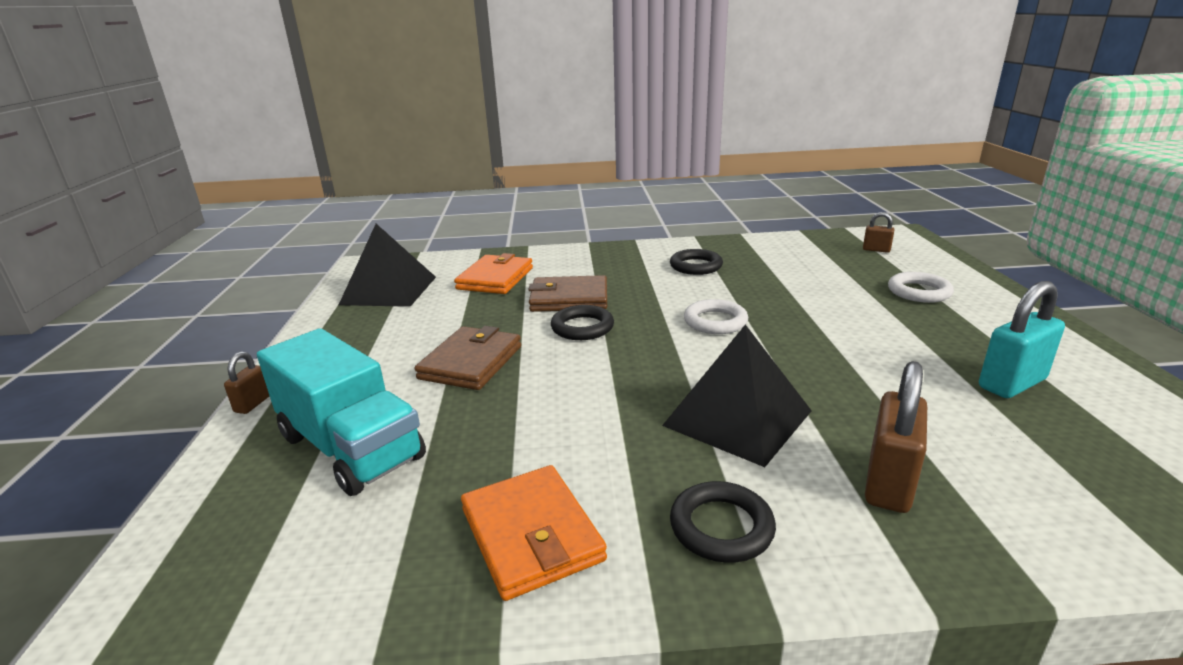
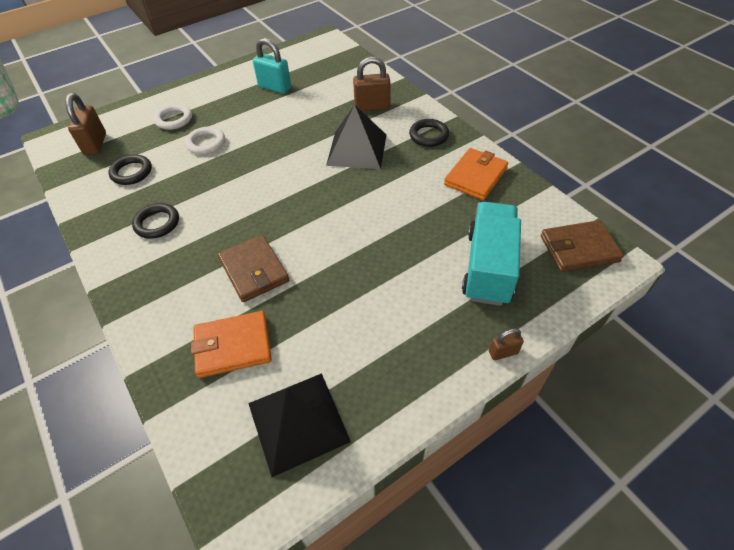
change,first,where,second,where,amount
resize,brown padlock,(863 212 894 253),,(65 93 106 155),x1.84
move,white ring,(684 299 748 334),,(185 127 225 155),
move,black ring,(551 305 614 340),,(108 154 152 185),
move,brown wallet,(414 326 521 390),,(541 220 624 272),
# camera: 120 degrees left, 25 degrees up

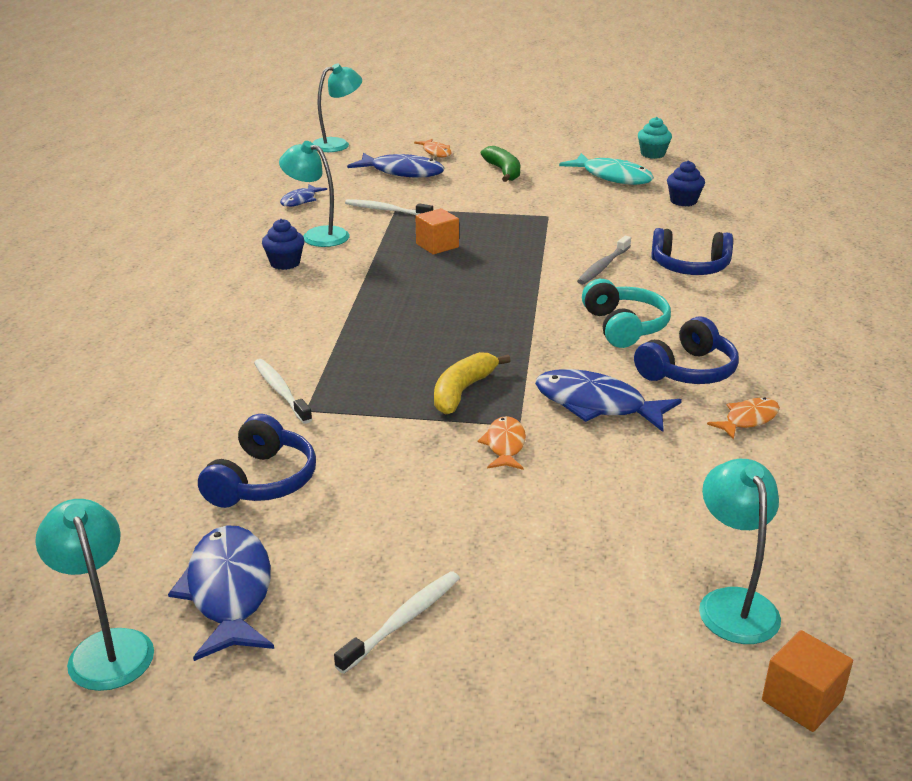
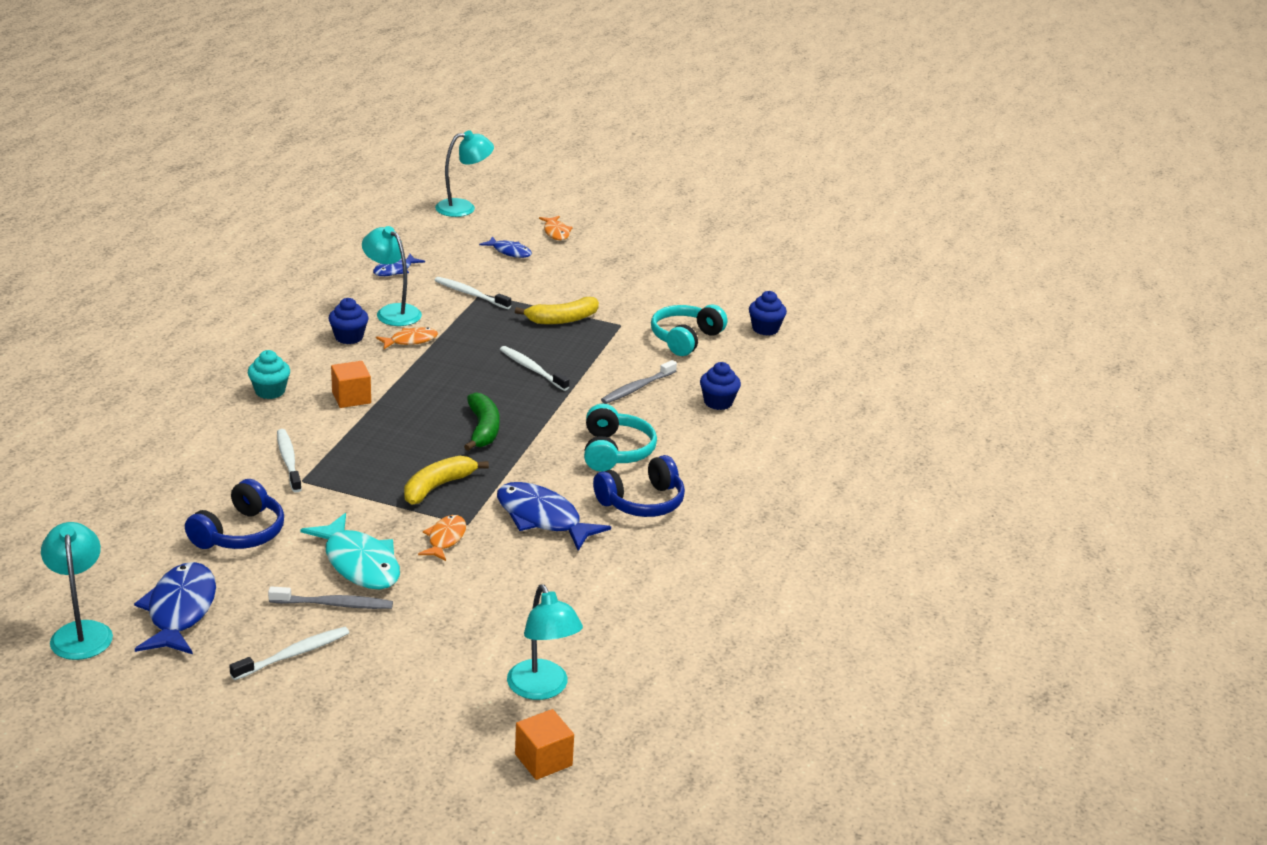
change,first,where,second,where,amount
move,turquoise cupcake,(638 117 672 159),,(248 350 290 399),
move,green banana,(481 146 520 182),,(464 392 499 451),
resize,blue fish,(347 153 444 178),,(479 236 532 258),x0.57
move,turquoise fish,(559 153 654 185),,(300 513 400 590),
move,orange cube,(416 208 459 255),,(331 361 371 408),
replace,blue headphones,(651 228 733 275),blue cupcake,(700 362 741 410),
move,orange fish,(707 397 780 440),,(376 327 438 349),
rotate,turquoise lamp,(699 459 781 644),,(507 584 583 700),150 degrees clockwise
insert,,,yellow banana,(515 297 599 324),
insert,,,turquoise headphones,(651 305 727 356),
insert,,,white toothbrush,(500 346 569 391),
insert,,,grey toothbrush,(268 586 393 609),
# camera: 10 degrees right, 0 degrees up

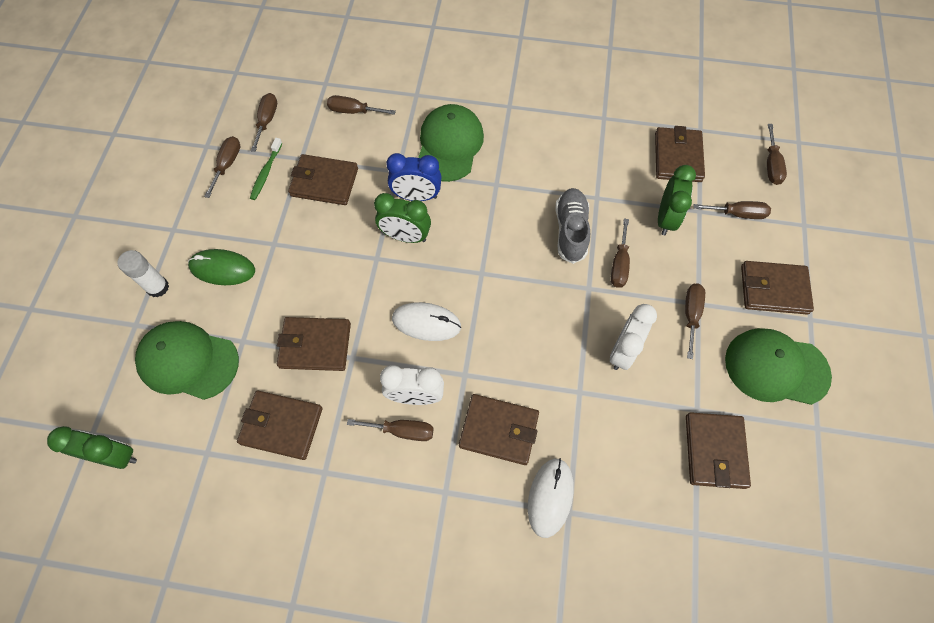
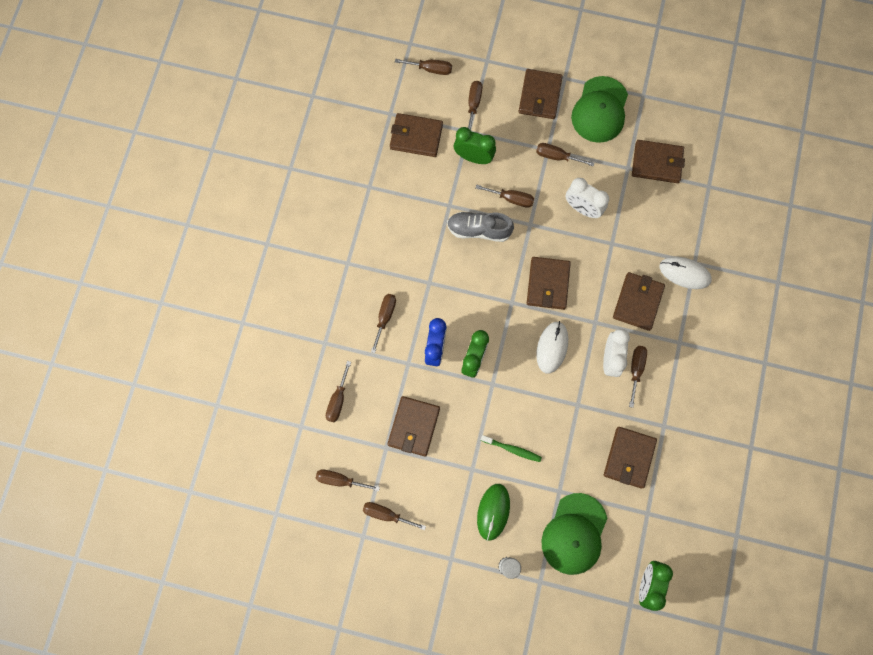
change,first,where,second,where,amount
replace,green cap,(418 104 484 182),brown screwdriver,(371 294 396 353),
move,green toothbrush,(250 138 282 200),,(481 435 542 462),
move,brown wallet,(277 317 351 371),,(527 257 571 310),
# camera: 85 degrees left, 10 degrees up

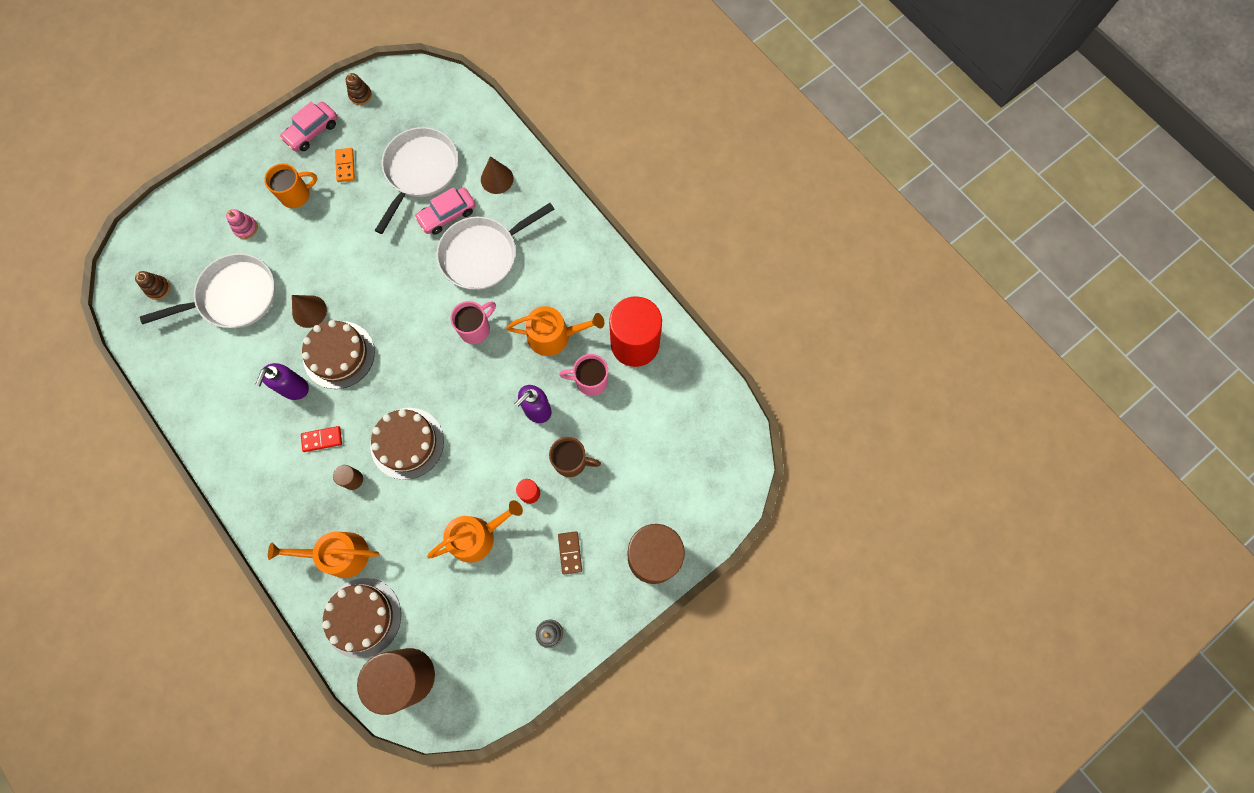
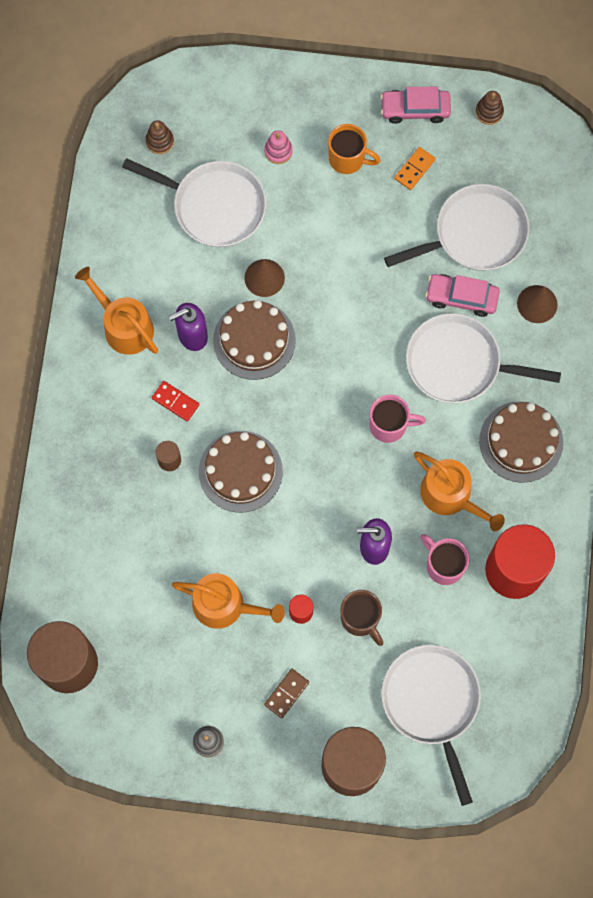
change,first,where,second,where,amount
move,orange watering can,(268 532 379 578),,(75 267 158 355),
move,brown cake,(322 578 401 658),,(479 401 563 483),
insert,,,white pan,(381 645 481 806),
# camera: 45 degrees right, 0 degrees up

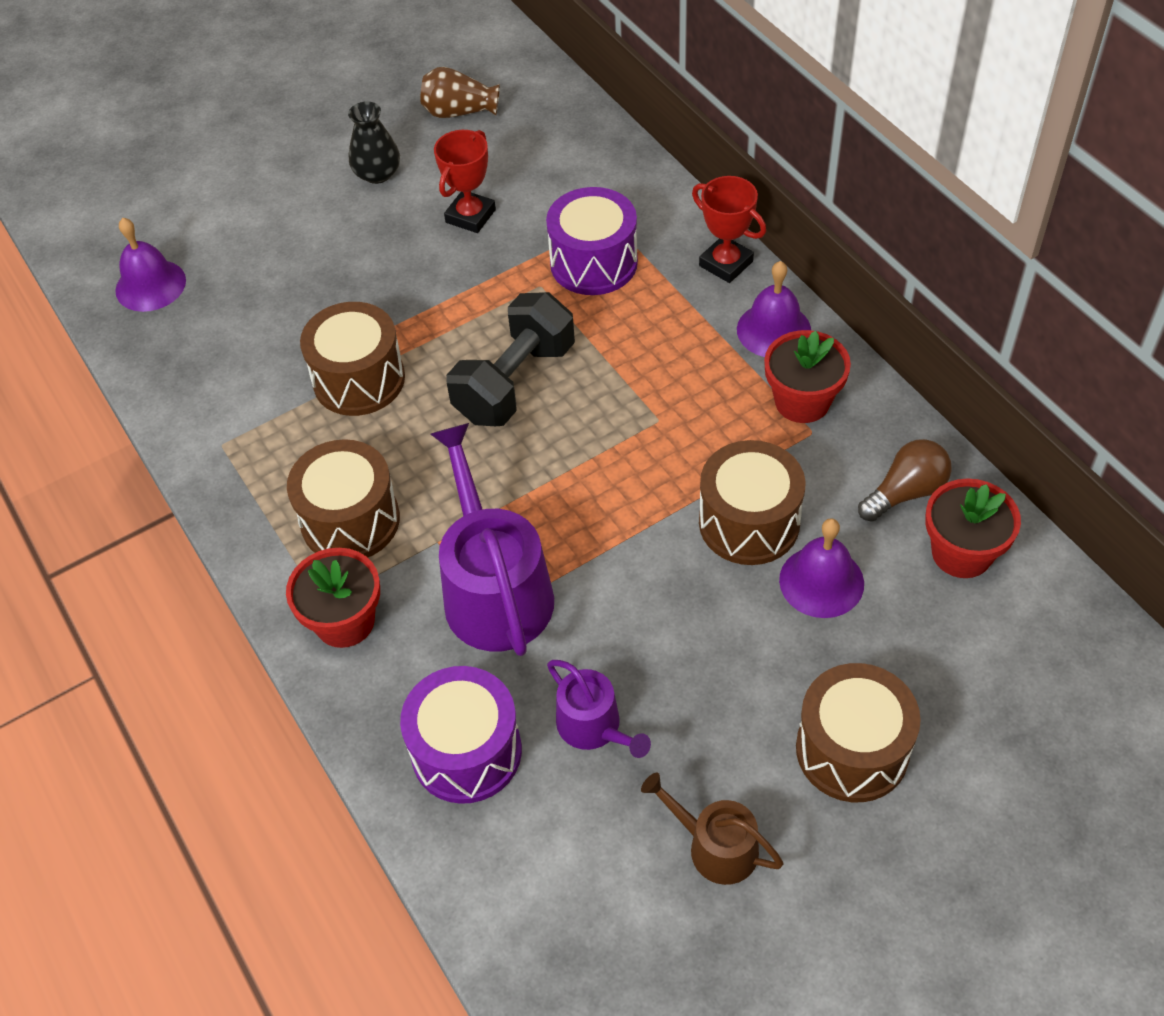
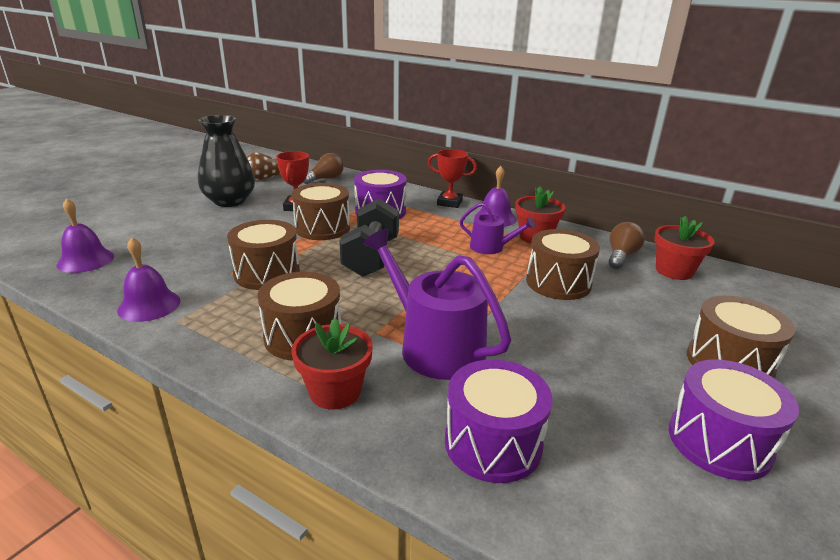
change,first,where,second,where,amount
resize,black vase,(348 101 400 184),,(198 115 255 207),x1.74
move,purple bell,(779 518 864 618),,(117 237 180 322),
move,purple watering can,(547 660 651 758),,(460 202 536 254),
replace,brown watering can,(641 773 784 885),purple drum,(669 359 799 481),
insert,,,brown light bulb,(303 153 344 184),
insert,,,brown drum,(292 183 350 240),
# camera: 30 degrees left, 25 degrees down

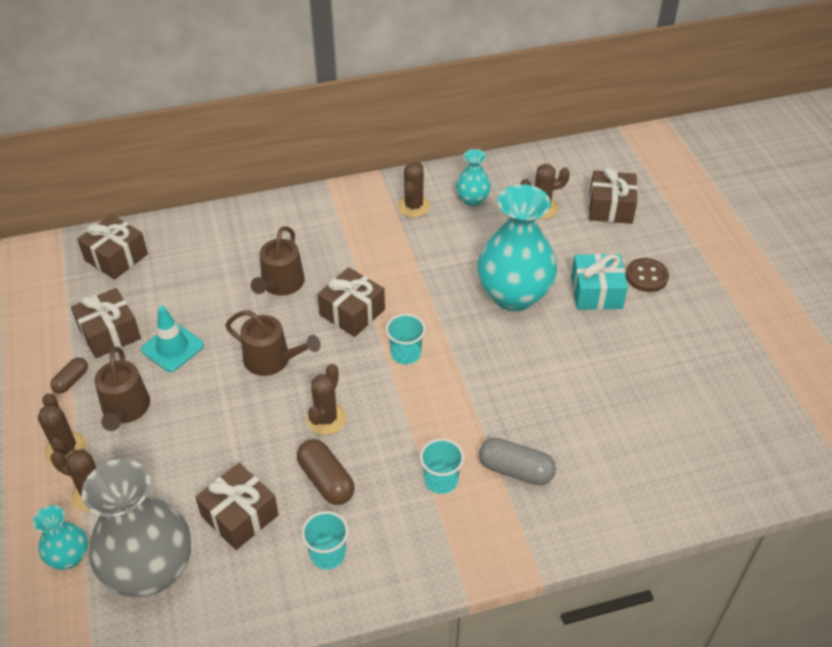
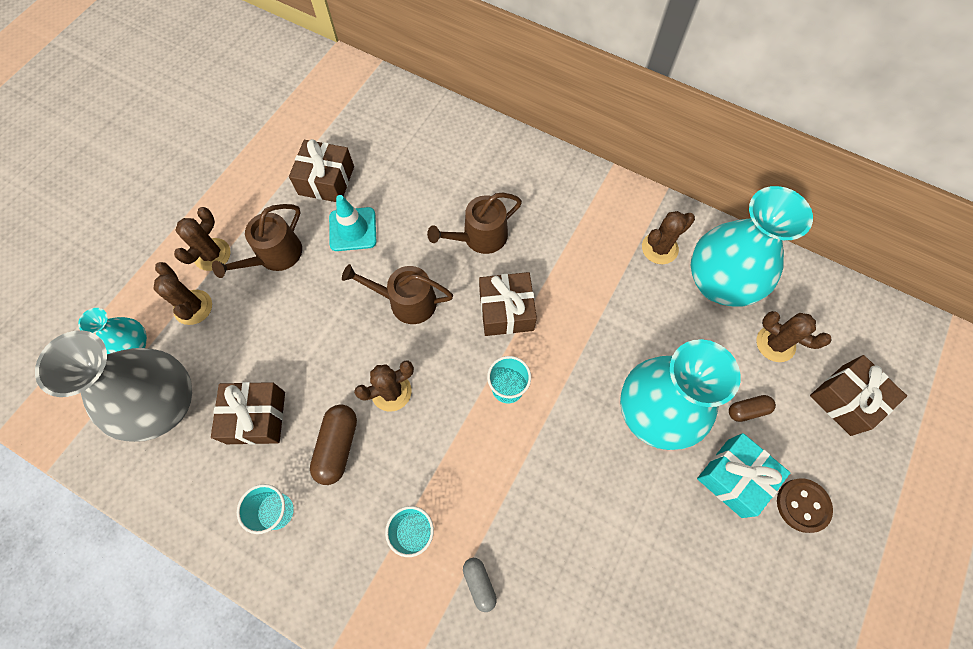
change,first,where,second,where,amount
resize,turquoise vase,(456 149 491 206),,(691 186 813 306),x2.05
delete,brown gift,(77 214 148 279),,,
rotate,brown watering can,(225 310 321 376),,(342 264 453 324),120 degrees clockwise
move,brown capsule,(50 357 88 393),,(729 395 776 422),
resize,grey capsule,(479 438 556 485),,(463 558 497 612),x0.61
# camera: 45 degrees right, 20 degrees up

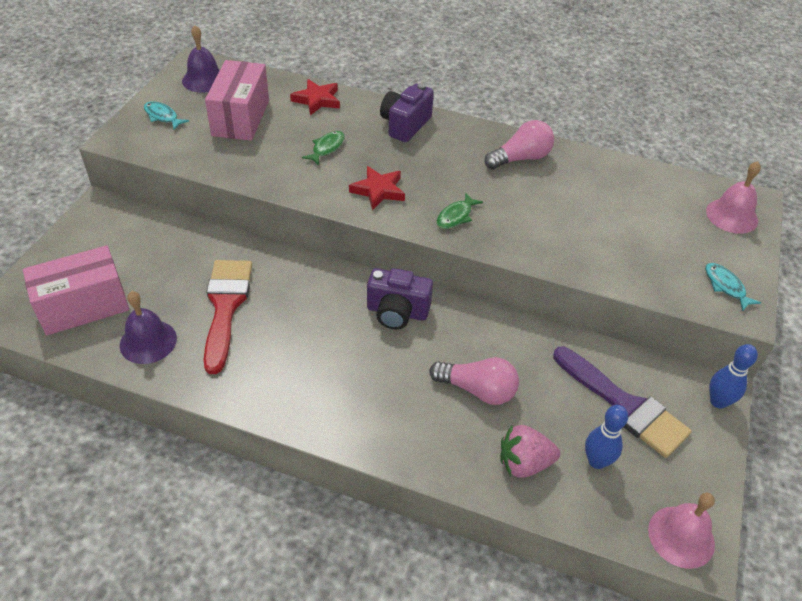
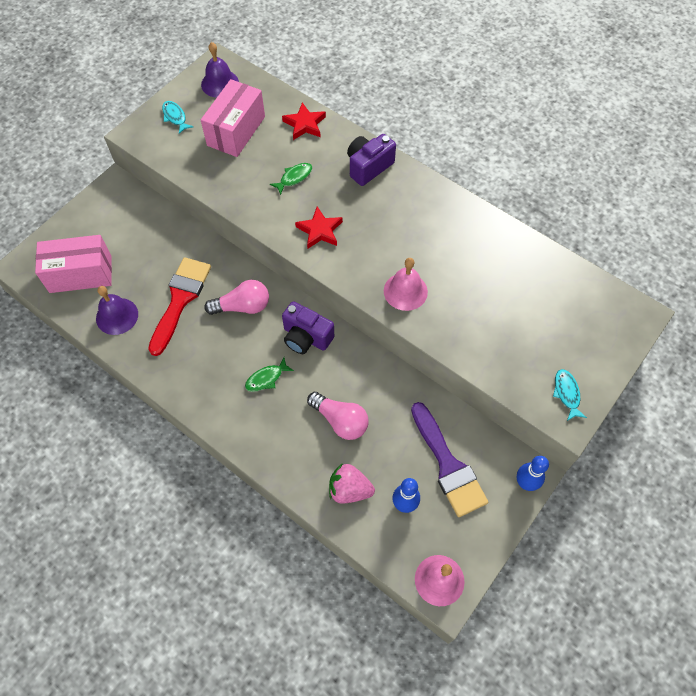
change,first,where,second,where,amount
move,pink light bulb,(484 120 554 170),,(204 280 269 315),
move,pink bell,(706 161 761 234),,(384 258 428 311),
move,green fish,(436 193 483 229),,(245 358 294 392),
# camera: 20 degrees right, 15 degrees up

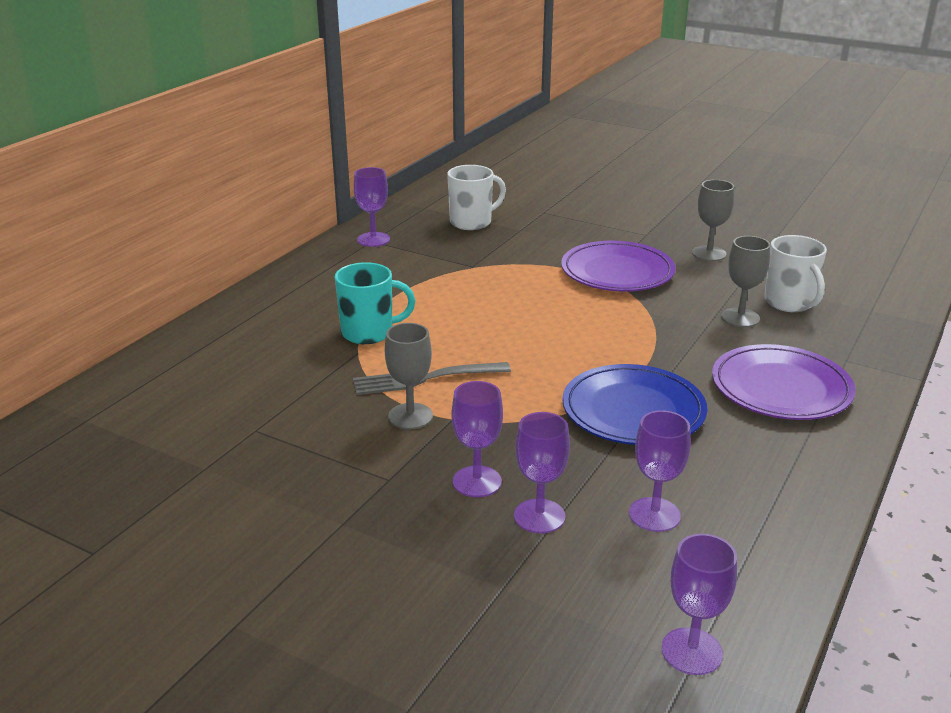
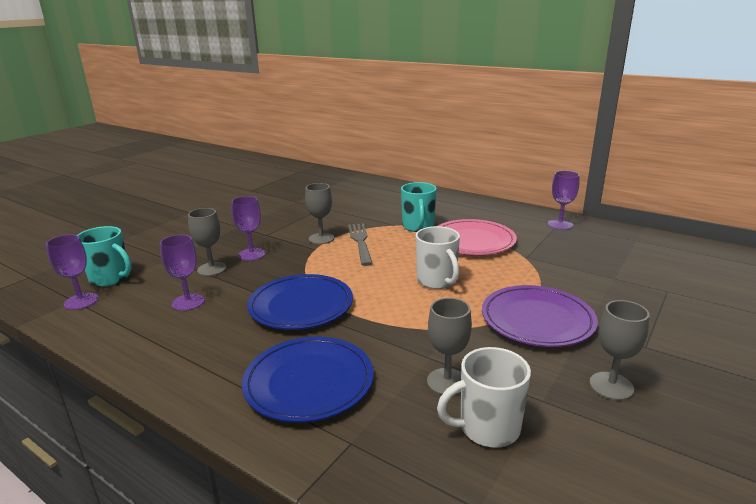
change,first,where,second,where,amount
move,white mug,(447 165 506 230),,(415 226 460 289),
recolor,purple plate,(712 344 856 420),blue plate,(242 337 374 423),
recolor,purple goblet,(514 412 570 534),grey goblet,(188 208 227 276),
insert,,,pink plate,(438 219 517 255),
insert,,,turquoise mug,(78 226 132 287),
# camera: 95 degrees right, 5 degrees down

